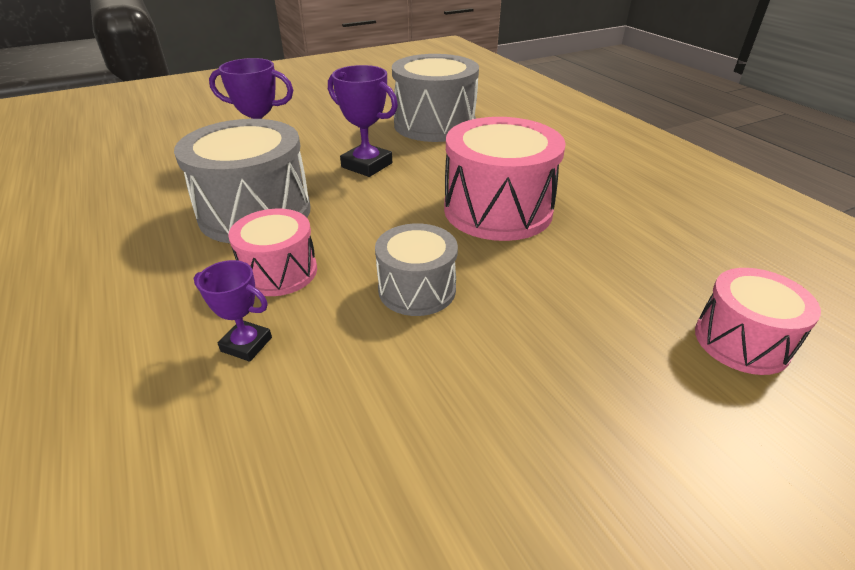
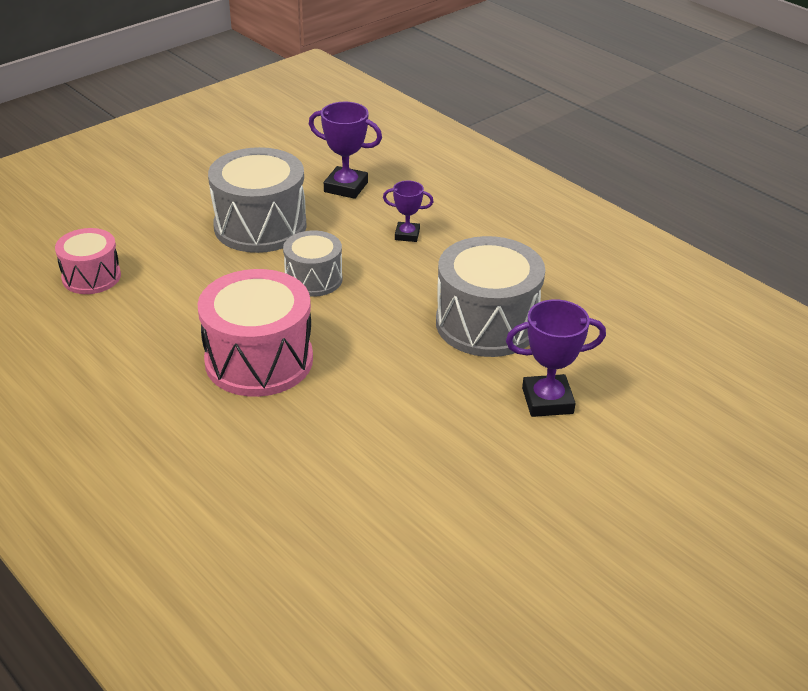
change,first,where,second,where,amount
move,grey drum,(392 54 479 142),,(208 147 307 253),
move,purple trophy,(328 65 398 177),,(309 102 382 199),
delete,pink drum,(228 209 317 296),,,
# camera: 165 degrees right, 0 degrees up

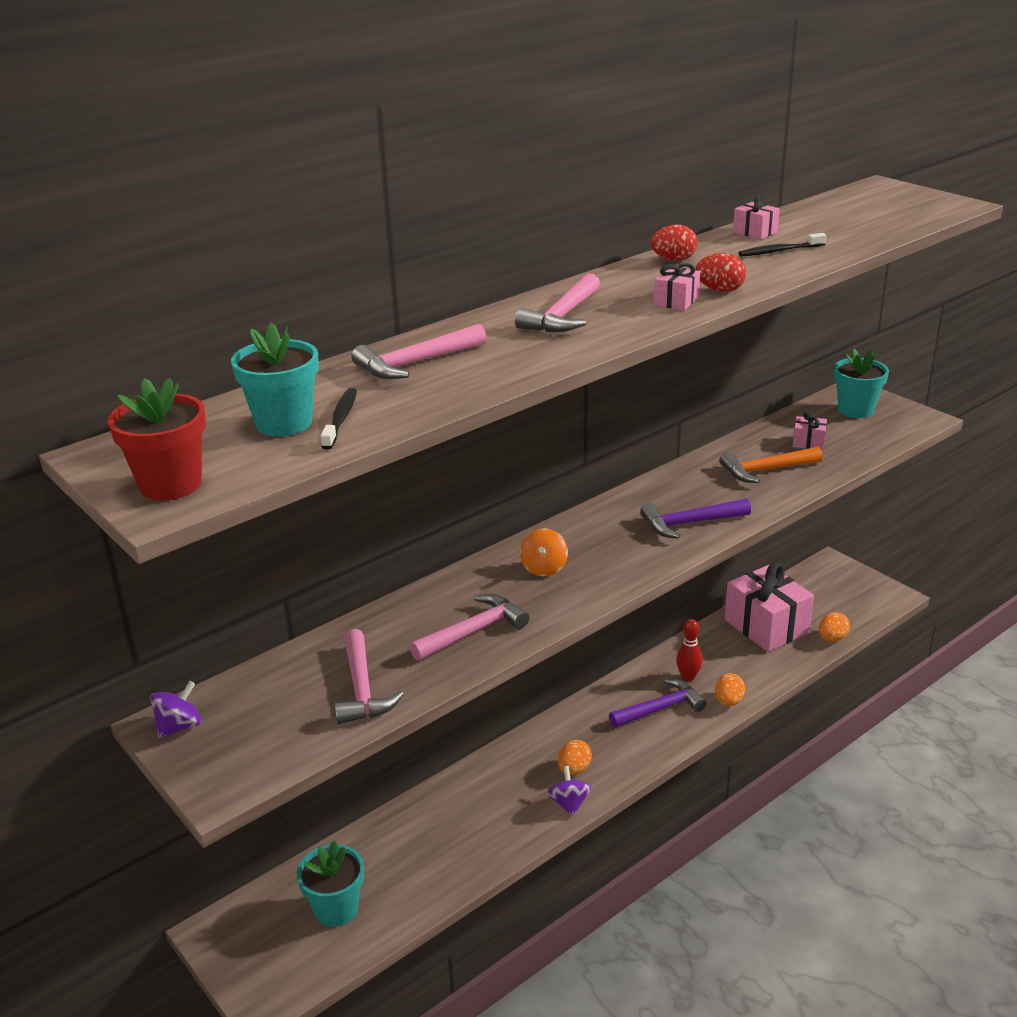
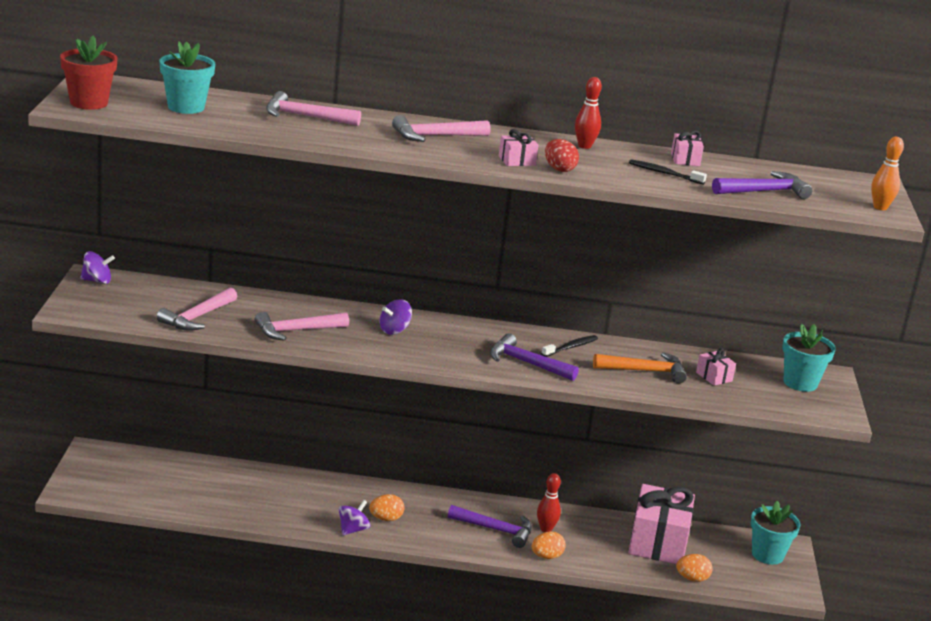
change,first,where,second,where,amount
replace,red egg,(650 225 698 261),red bowling pin,(575 77 602 149),
move,black toothbrush,(321 388 357 450),,(541 335 598 357),
rotate,orange hammer,(719 447 823 483),,(593 352 687 384),150 degrees clockwise
recolor,orange spinning top,(520 528 568 576),purple spinning top,(380 299 412 335),
rotate,pink hammer,(409 594 529 661),,(255 312 349 341),150 degrees clockwise
move,turquoise flower pot,(297 840 364 927),,(751 501 800 565),
insert,,,orange bowling pin,(871 137 904 210),
insert,,,purple hammer,(712 171 812 199),
# camera: 40 degrees right, 5 degrees down

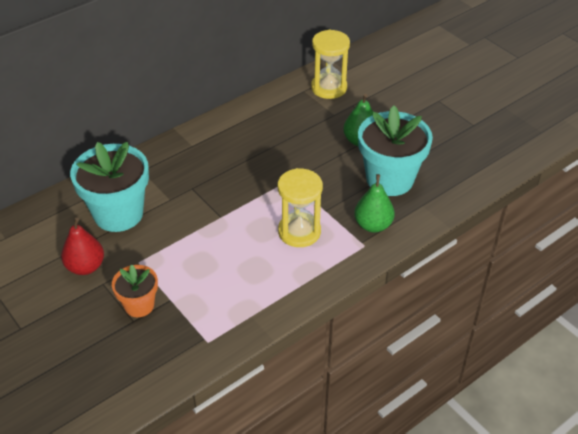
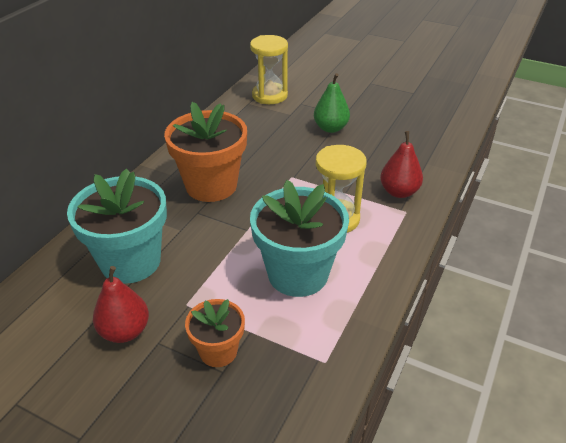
change,first,where,second,where,amount
move,turquoise flower pot,(358 105 433 196),,(250 180 349 297),
recolor,green pear,(354 174 395 233),red pear,(380 131 423 198),
insert,,,orange flower pot,(164 102 247 202),
# camera: 25 degrees left, 5 degrees down

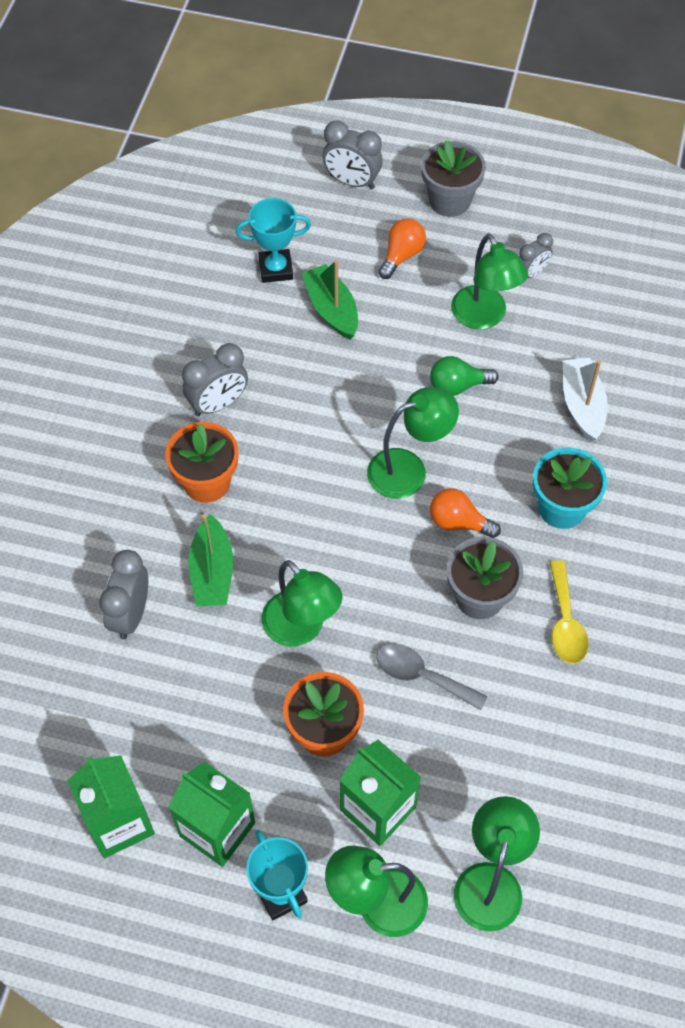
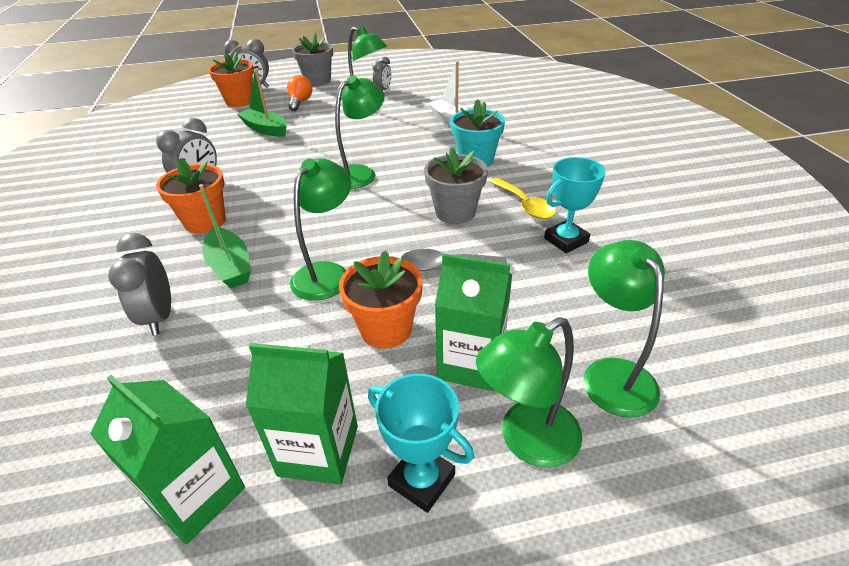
change,first,where,second,where,amount
move,turquoise trophy,(236 198 311 283),,(544 157 605 253),
delete,green light bulb,(430 356 499 396),,,
delete,orange light bulb,(430 488 501 538),,,
rotate,green lamp,(262 560 343 647),,(290 158 351 301),90 degrees counterclockwise
insert,,,orange flower pot,(208 52 254 107),
# camera: 25 degrees left, 20 degrees down

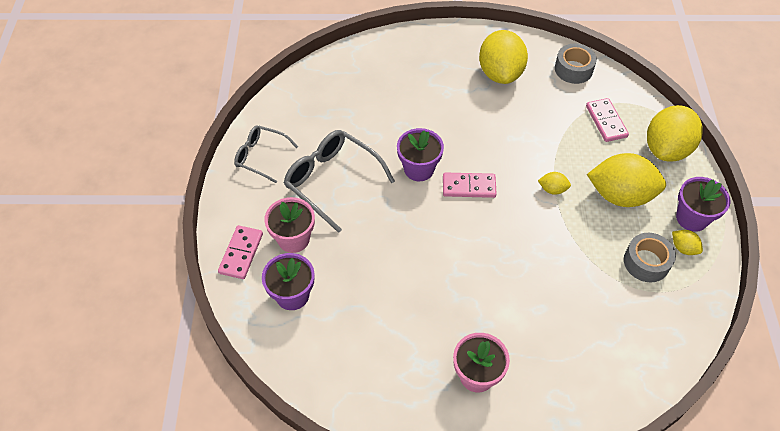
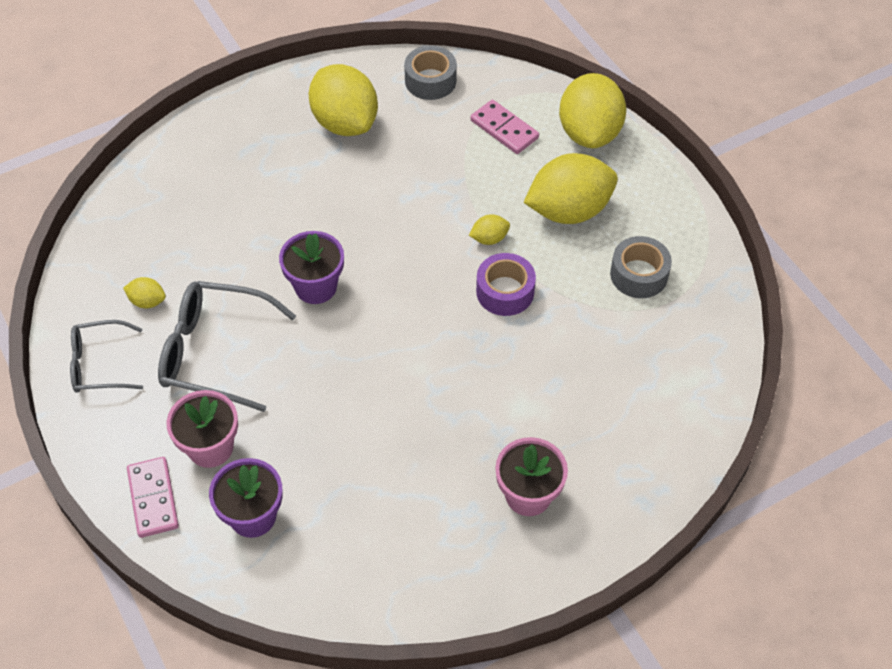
change,first,where,second,where,amount
delete,pink domino,(443 172 497 198),,,
delete,purple flower pot,(676 177 730 232),,,
move,yellow lemon,(672 230 703 255),,(123 277 166 308),
insert,,,purple tape,(476 253 536 316),
# camera: 30 degrees left, 0 degrees up

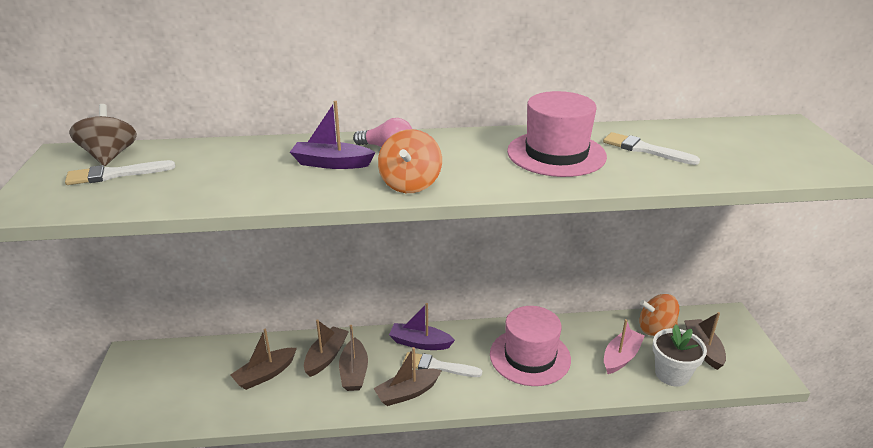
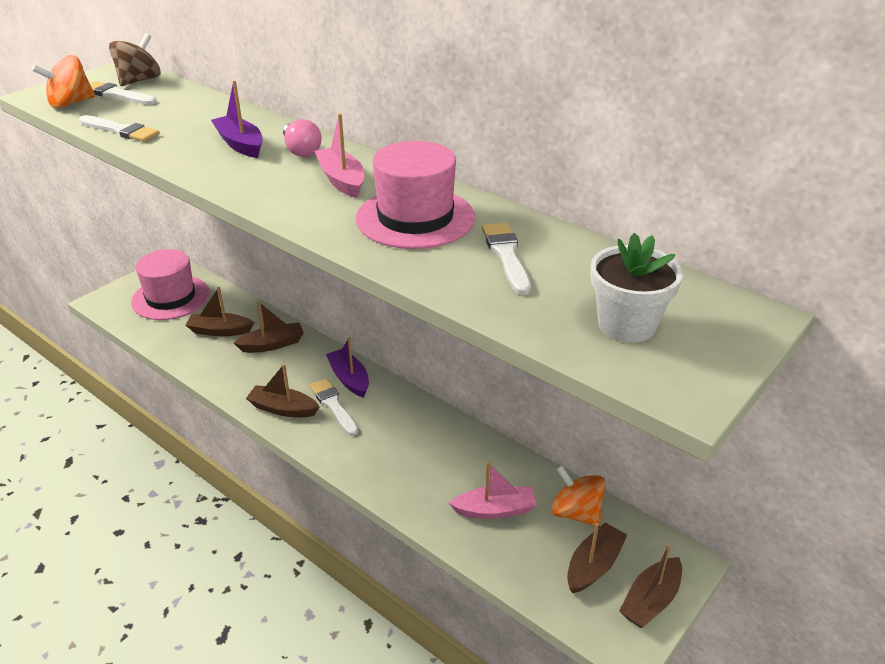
change,first,where,second,where,amount
move,orange spinning top,(378 129 442 193),,(32 55 95 109),
move,pink hat,(490 306 571 386),,(131 249 210 320),
move,white flower pot,(652 324 707 387),,(590 233 683 343),
move,brown boat,(339 325 368 391),,(619 544 682 628),
insert,,,pink boat,(315 114 364 198),
insert,,,white brush,(79 115 160 142),
# camera: 45 degrees right, 5 degrees up

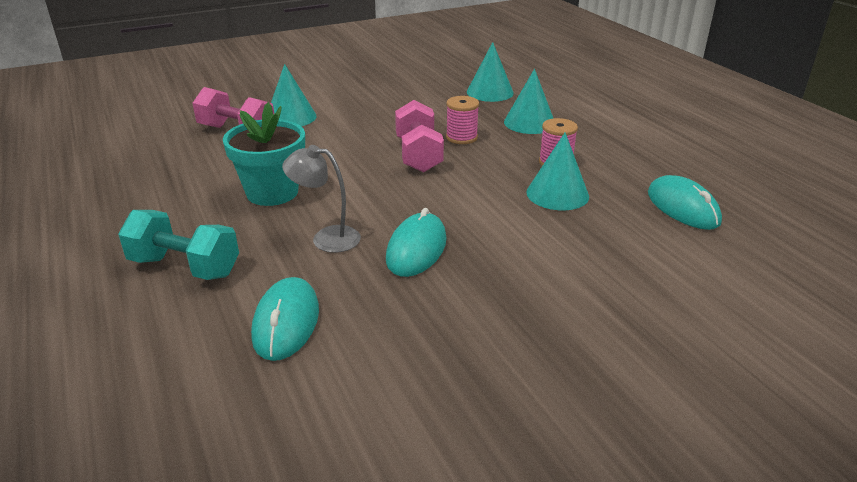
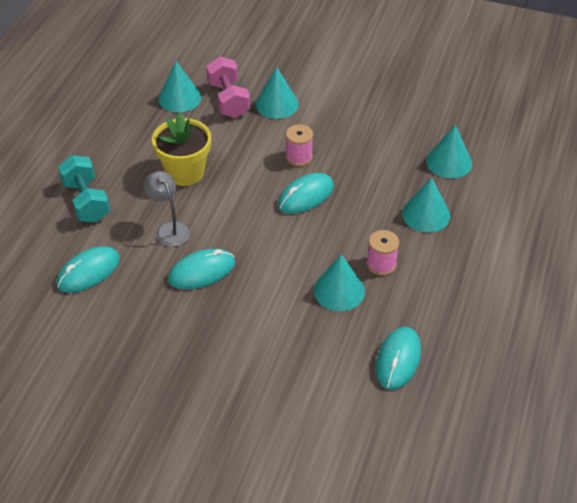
change,first,where,second,where,amount
move,pink spool,(446 96 479 144),,(286 124 313 167),
replace,pink dumbbell,(395 100 444 172),turquoise mouse,(278 173 334 214),
recolor,turquoise flower pot,(223 102 305 206),yellow flower pot,(152 112 211 186),
insert,,,turquoise cone,(158 61 201 112),
# camera: 45 degrees right, 15 degrees up

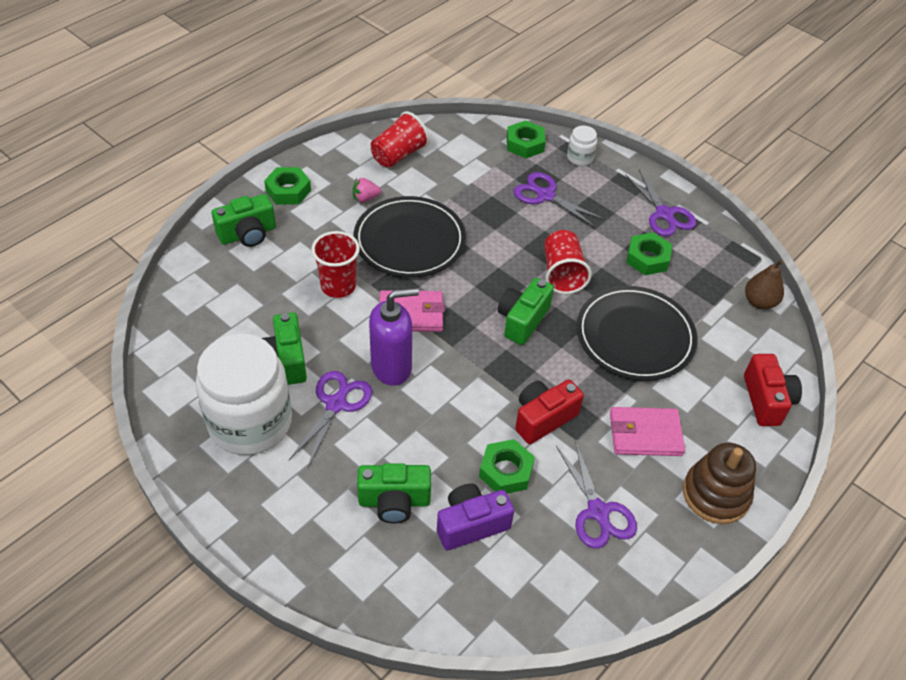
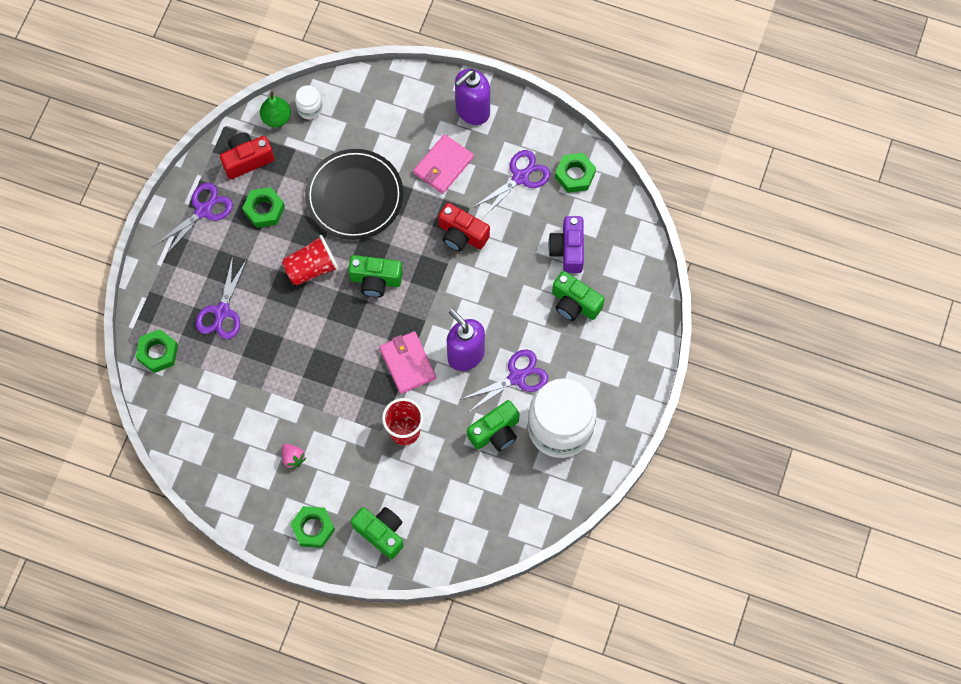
change,first,where,second,where,amount
delete,red cup,(371 111 430 168),,,
move,white jar,(567 126 597 166),,(295 85 323 119),
delete,black plate,(354 196 466 277),,,
recolor,brown pear,(745 260 784 309),green pear,(260 91 291 127),
move,red camera,(744 354 802 426),,(220 133 274 179),
rotate,purple scissors,(289 371 372 469),,(460 349 548 413),150 degrees clockwise
rotate,pink wallet,(610 407 685 456),,(413 134 474 194),60 degrees clockwise
move,green nut,(479 439 535 494),,(555 153 596 193),
replace,brown stacking toy,(683 443 756 524),purple soap dispenser,(455 69 490 125),
rotate,green camera,(357 463 431 524),,(552 271 605 321),150 degrees clockwise
rotate,purple camera,(437 483 514 550),,(548 216 584 273),45 degrees clockwise
# camera: 110 degrees left, 20 degrees up

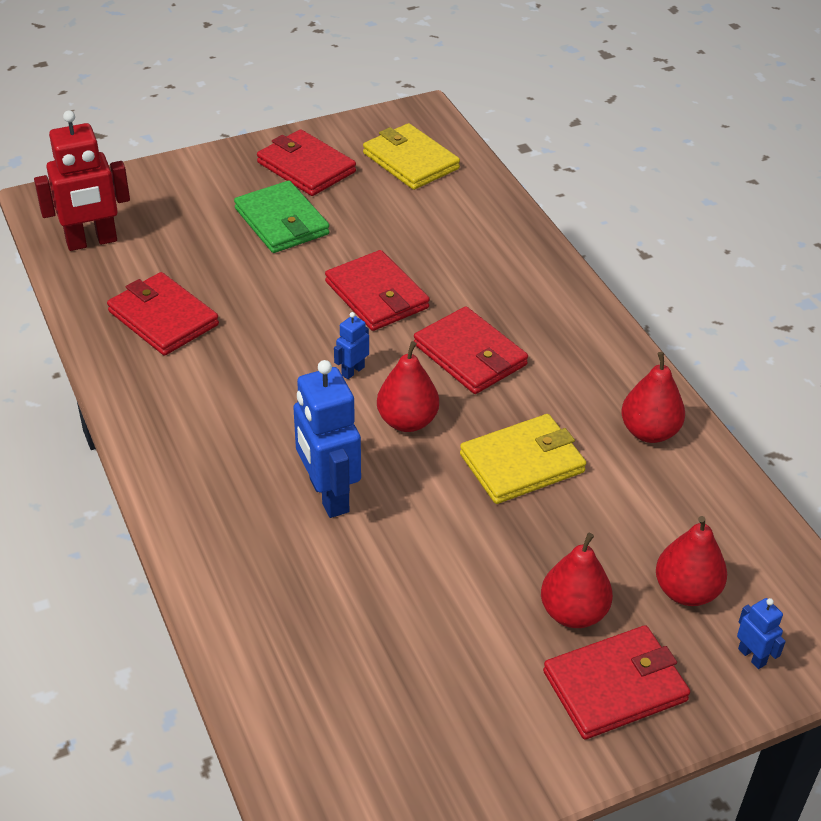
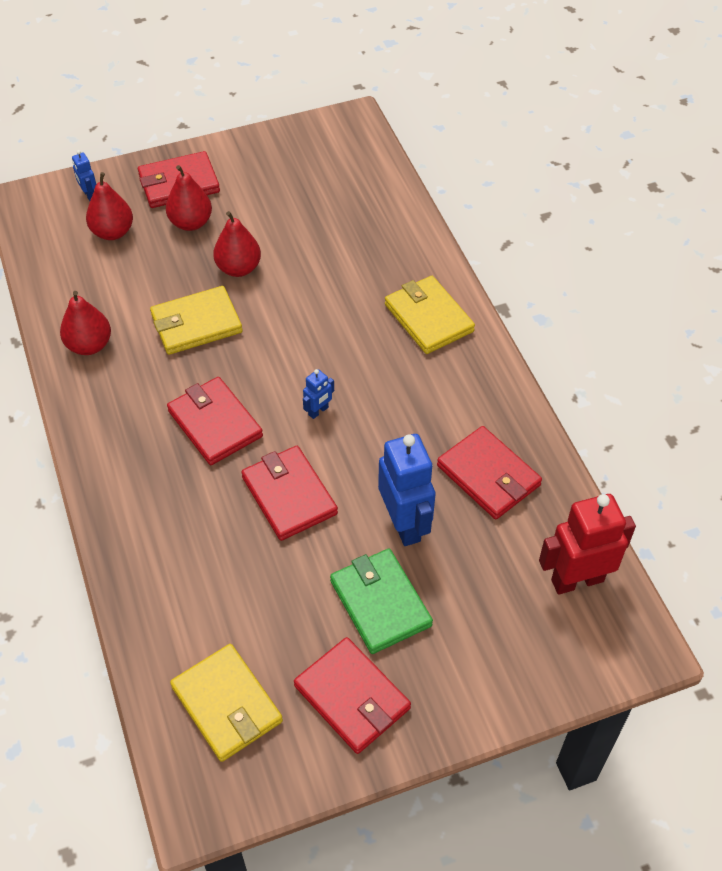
change,first,where,second,where,amount
move,red pear,(377 341 439 432),,(213 211 261 277),
move,blue robot,(293 360 361 518),,(378 434 436 546),
insert,,,yellow wallet,(385 276 475 354),
# camera: 175 degrees left, 10 degrees up

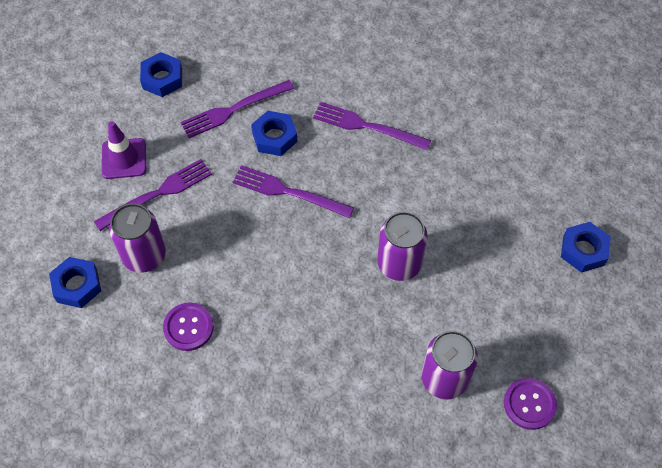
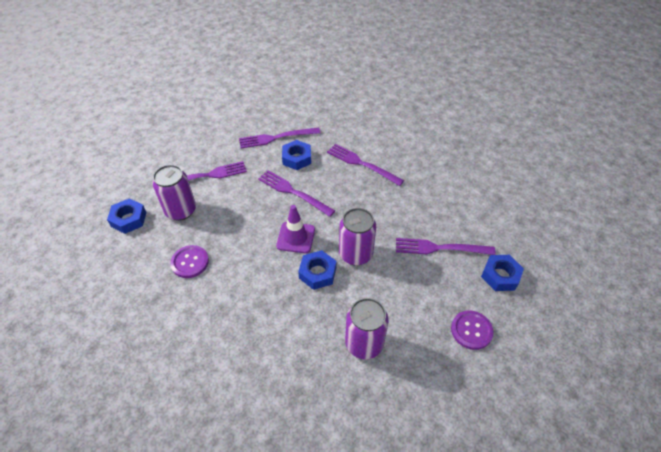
change,first,where,second,where,amount
move,blue nut,(140 52 182 97),,(298 250 336 290),
move,purple traffic cone,(102 121 146 179),,(276 205 315 253),
move,purple button,(504 378 557 430),,(451 310 494 350),
insert,,,purple fork,(396 238 496 255),
# camera: 15 degrees right, 10 degrees down

